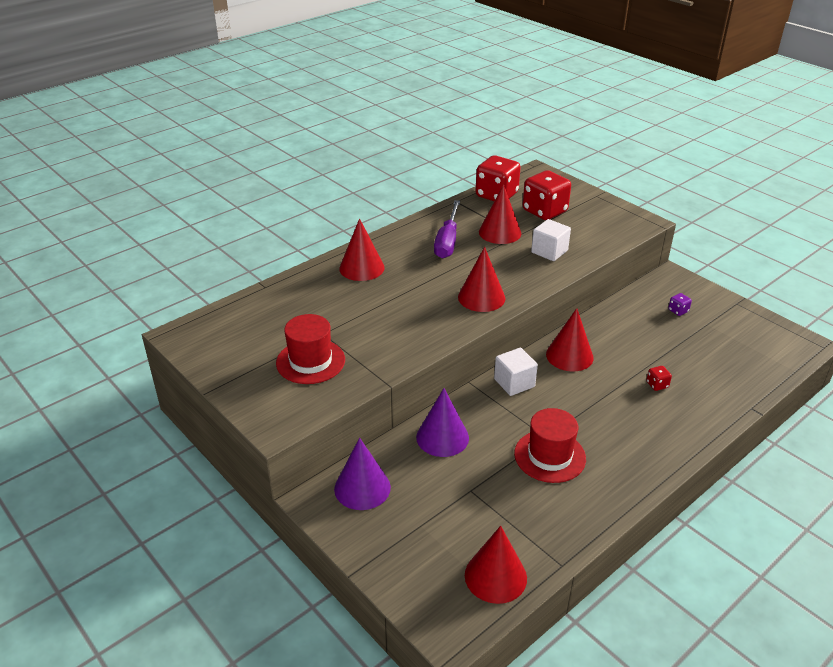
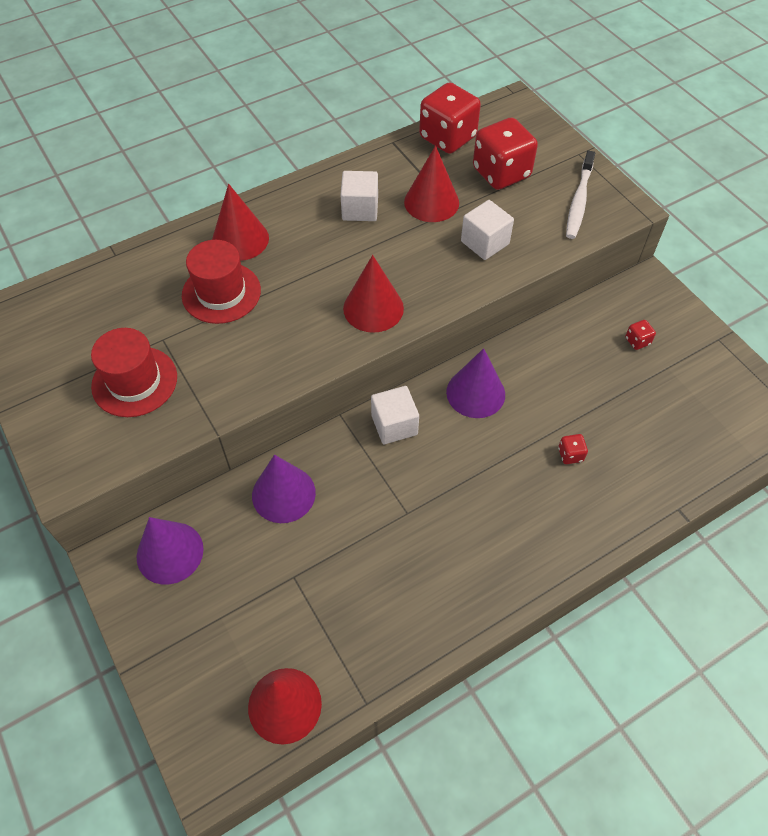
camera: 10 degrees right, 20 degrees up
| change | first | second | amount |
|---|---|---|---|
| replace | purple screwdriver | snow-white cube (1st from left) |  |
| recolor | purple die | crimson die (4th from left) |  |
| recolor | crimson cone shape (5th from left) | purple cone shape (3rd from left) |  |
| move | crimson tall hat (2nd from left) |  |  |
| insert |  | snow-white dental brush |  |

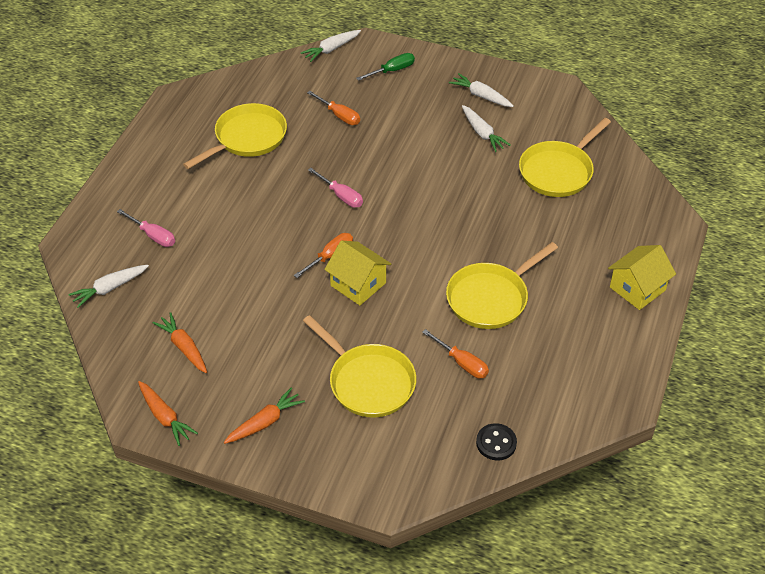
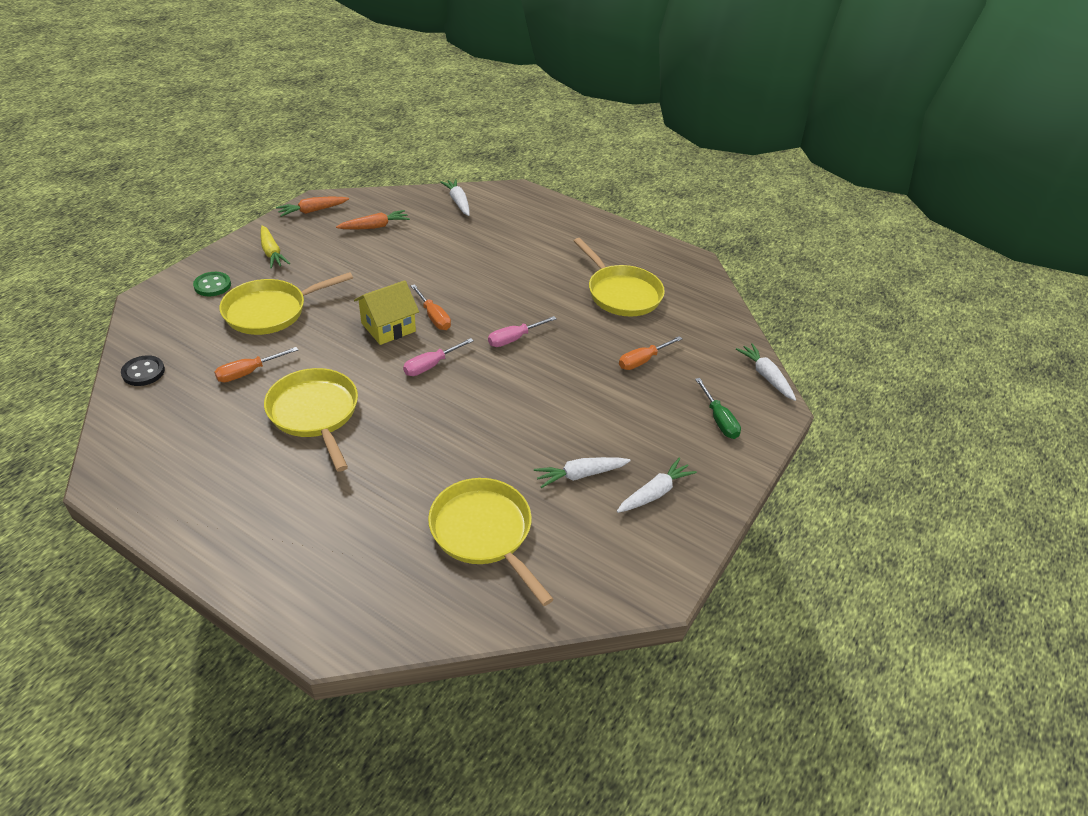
camera: 100 degrees right, 5 degrees down
| change | first | second | amount |
|---|---|---|---|
| move | rose-pink screwdriver (1st from left) |  |  |
| delete | yellow toy house (2nd from left) |  |  |
| recolor | bright orange root vegetable (3rd from left) | yellow root vegetable |  |
| insert |  | emerald shirt button |  |

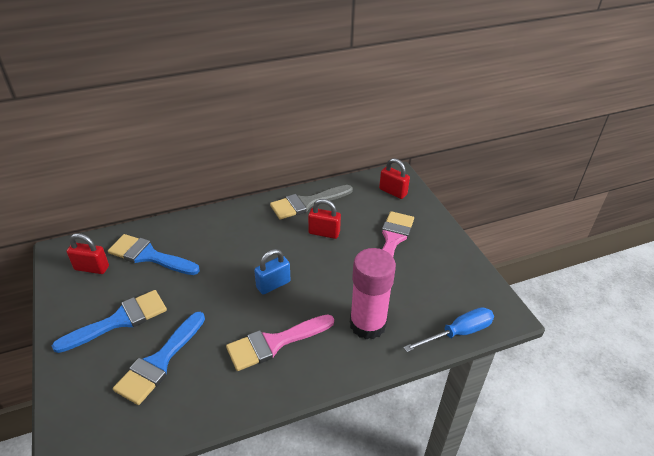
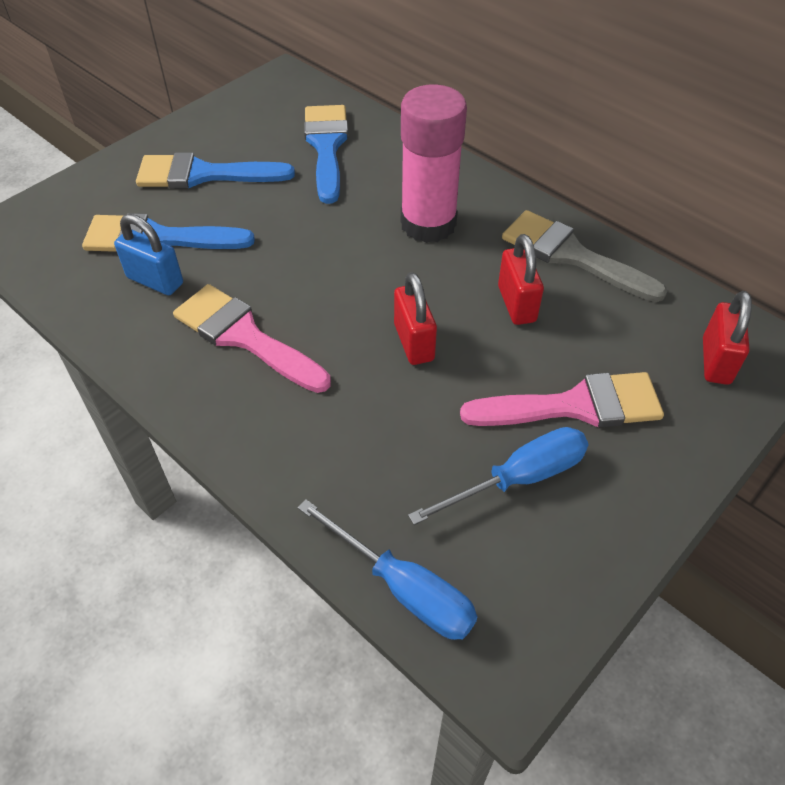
camera: 65 degrees right, 10 degrees up
| change | first | second | amount |
|---|---|---|---|
| move | crimson padlock (1st from left) |  |  |
| move | rose-pink stick of glue |  |  |
| move | cobalt padlock |  |  |
| rotate | cobalt paint brush (1st from left in the first image) | cobalt paint brush (2nd from left) | 150 degrees clockwise |
| insert |  | cobalt screwdriver (2nd from left) |  |

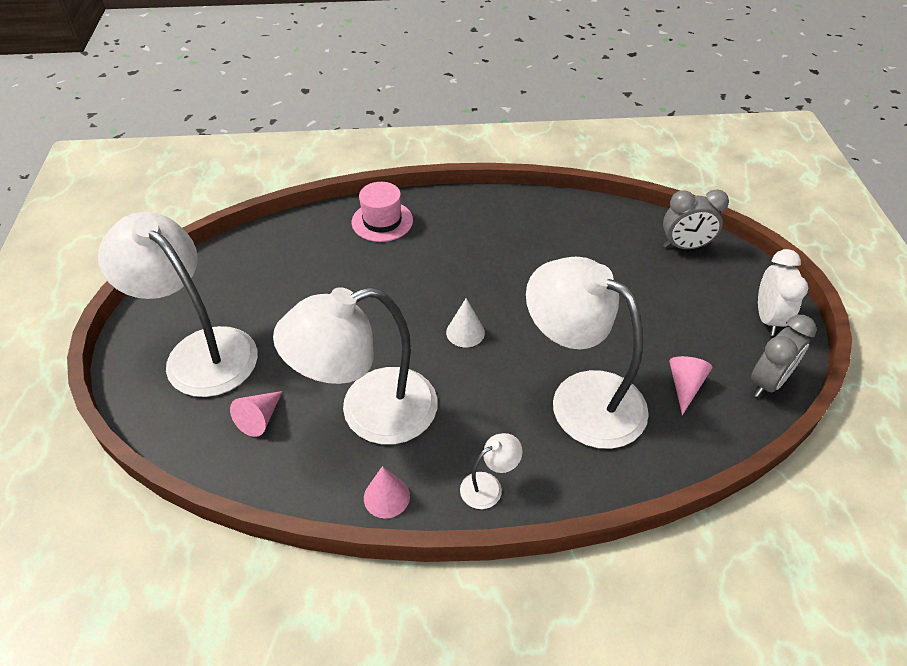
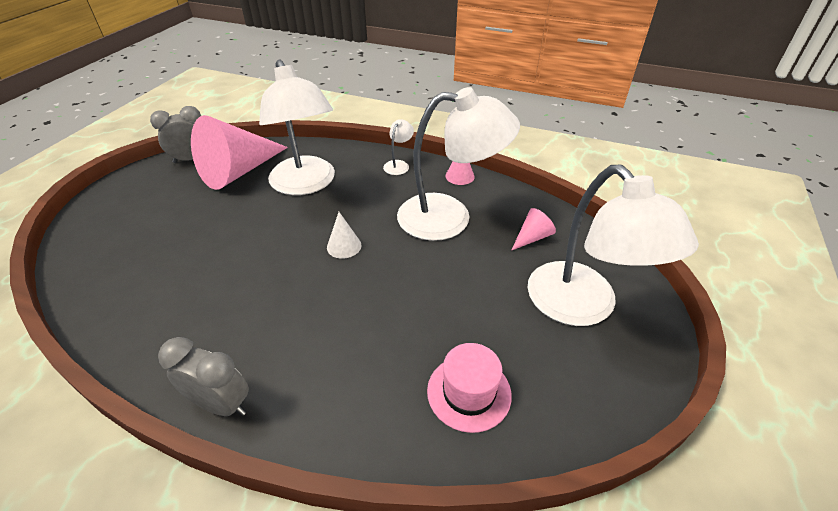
camera: 155 degrees left, 5 degrees down
| change | first | second | amount |
|---|---|---|---|
| move | rose-pink tall hat |  |  |
| move | grey alarm clock (1st from left in the first image) | grey alarm clock (2nd from left) |  |
| delete | snow-white alarm clock |  |  |
| resize | rose-pink cone shape (3rd from left in the first image) | rose-pink cone shape (1st from left) | x2.35 |
| rotate | snow-white reading lamp (3rd from left in the first image) | snow-white reading lamp (2nd from left) | 120 degrees clockwise |

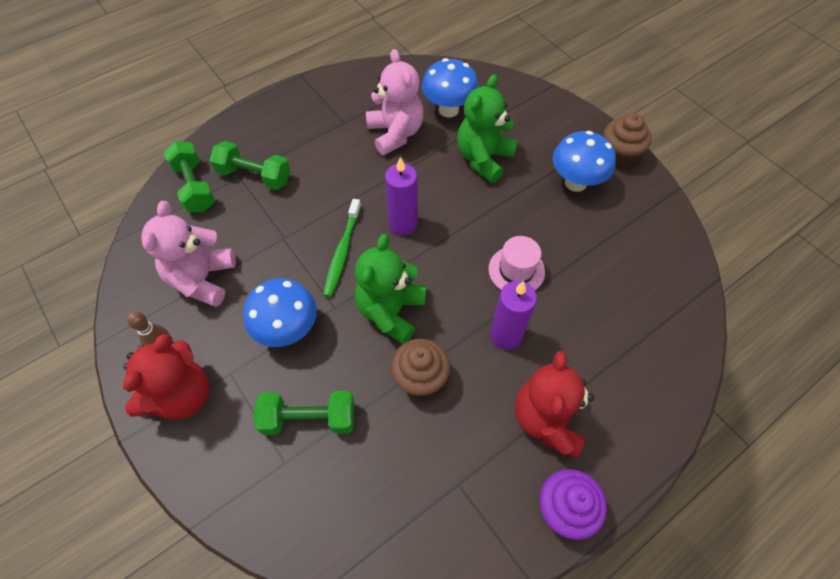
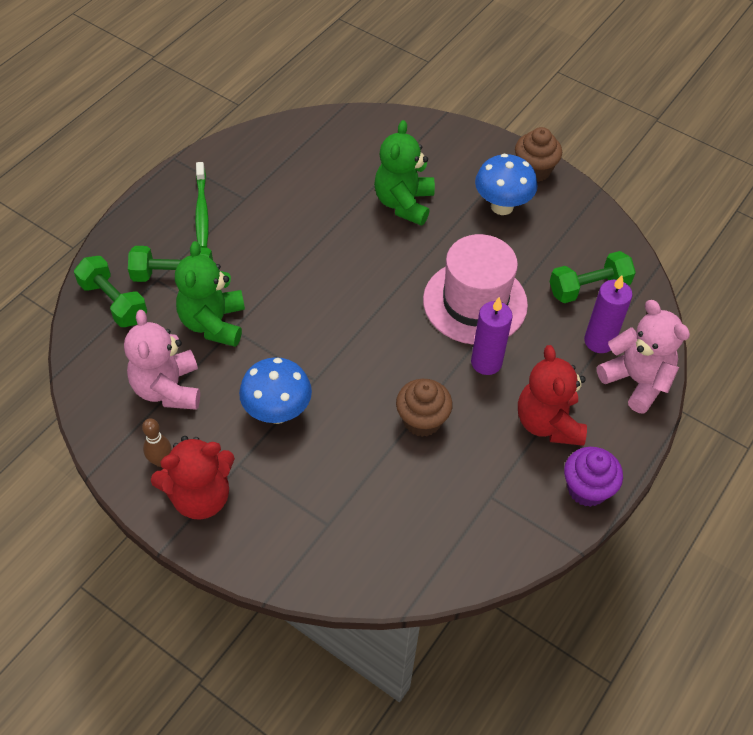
camera: 20 degrees left, 5 degrees down
| change | first | second | amount |
|---|---|---|---|
| move | rose-pink stuffed bear (2nd from left) |  |  |
| delete | cobalt fungus (2nd from left) |  |  |
| move | purple candle (1st from left in the first image) | purple candle (2nd from left) |  |
| move | emerald dental brush |  |  |
| move | emerald stuffed bear (1st from left) |  |  |
| resize | rose-pink tall hat |  | x1.85 |
| rotate | crimson stuffed bear (1st from left) |  | 60 degrees clockwise |
| move | emerald hand weight (3rd from left) |  |  |

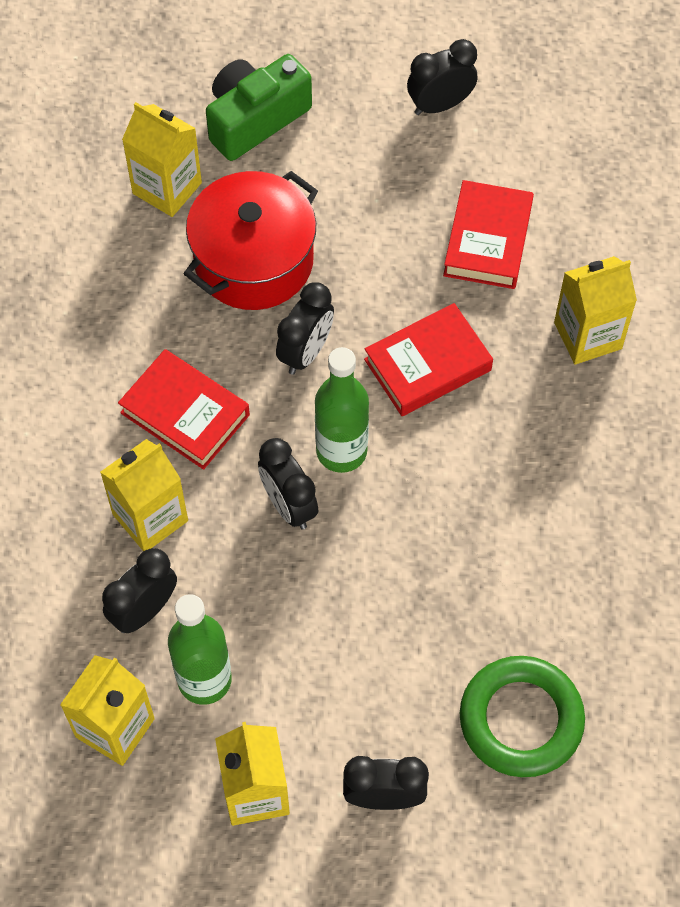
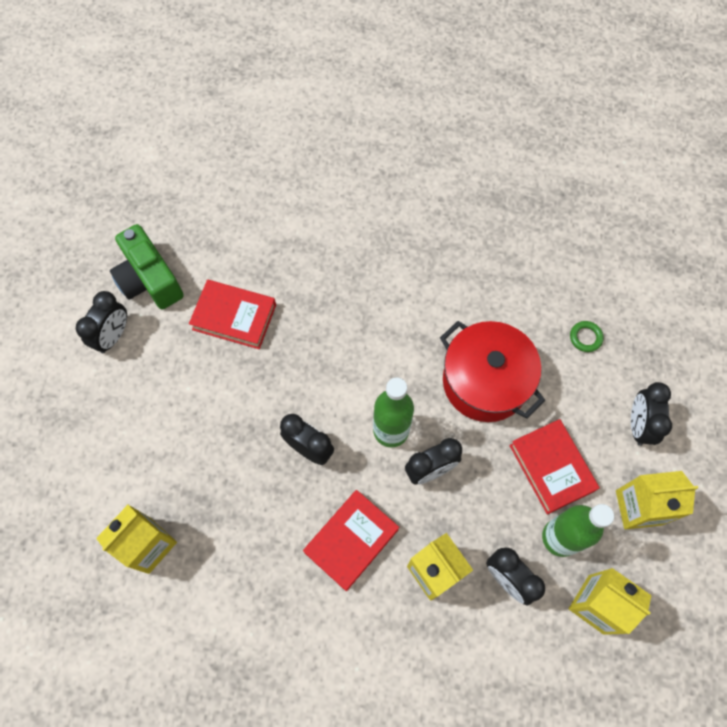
camera: 85 degrees left, 5 degrees up
| change | first | second | amount |
|---|---|---|---|
| rotate | ebony alarm clock (5th from left in the first image) | ebony alarm clock (1st from left) | 135 degrees counterclockwise |
| move | emerald compact camera |  |  |
| move | crimson pot |  |  |
| delete | yellow juice carton (5th from left) |  |  |
| move | crimson hardcover (2nd from left in the first image) | crimson hardcover (3rd from left) |  |
| resize | emerald torus |  | x0.42 |

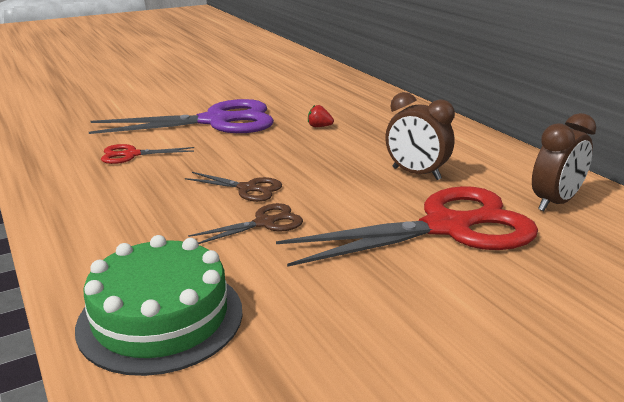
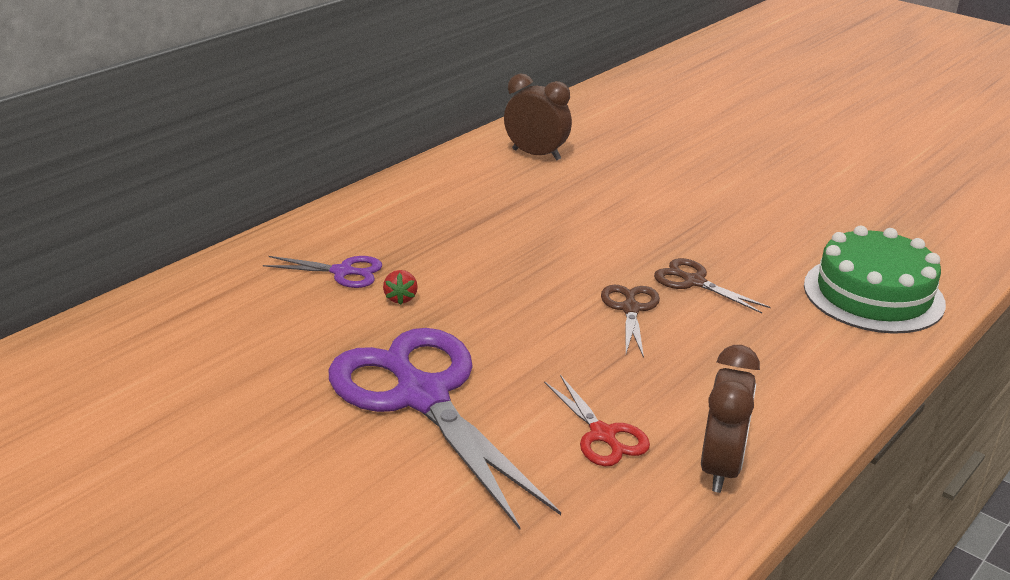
camera: 110 degrees left, 5 degrees up
| change | first | second | amount |
|---|---|---|---|
| move | brown alarm clock (1st from left in the first image) | brown alarm clock (2nd from left) |  |
| delete | crimson pair of scissors (2nd from left) |  |  |
| insert |  | purple pair of scissors (1st from left) |  |

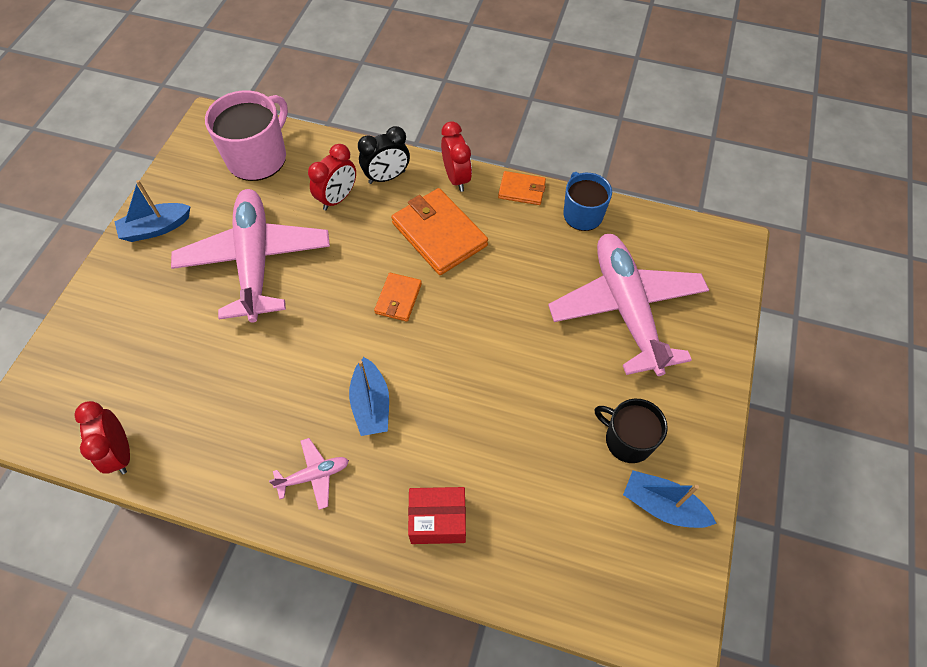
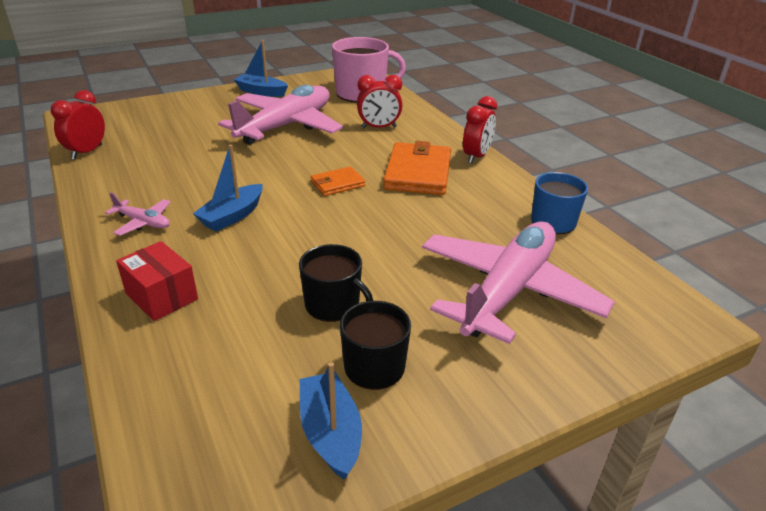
camera: 45 degrees right, 25 degrees down
| change | first | second | amount |
|---|---|---|---|
| delete | ebony alarm clock |  |  |
| delete | bright orange billfold (3rd from left) |  |  |
| insert |  | ebony mug (1st from left) |  |

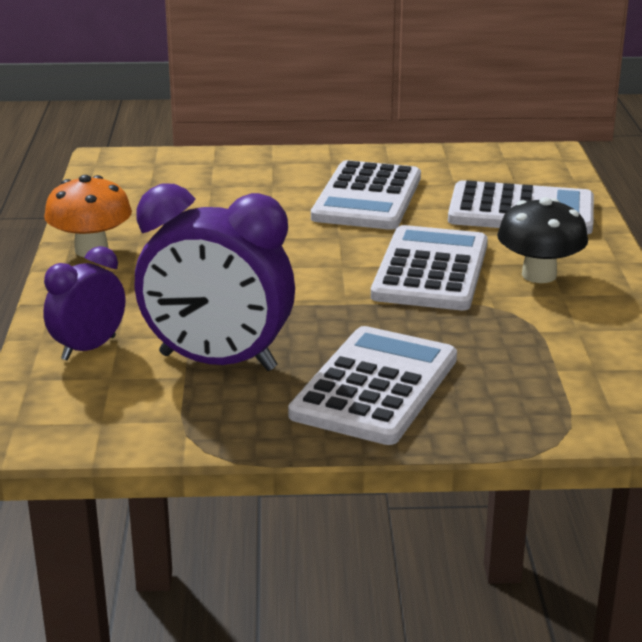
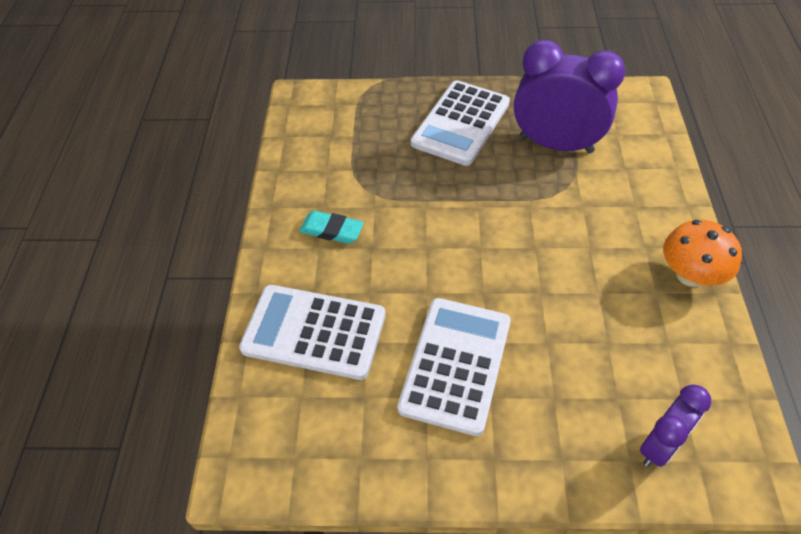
camera: 175 degrees left, 25 degrees up
| change | first | second | amount |
|---|---|---|---|
| replace | ebony fungus | teal eraser |  |
| delete | snow-white calculator (3rd from left) |  |  |
| move | purple alarm clock (1st from left in the first image) | purple alarm clock (2nd from left) |  |

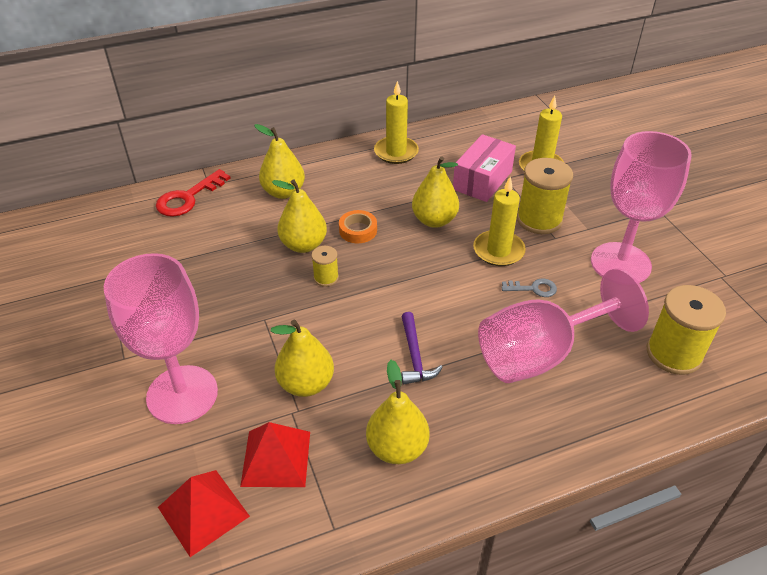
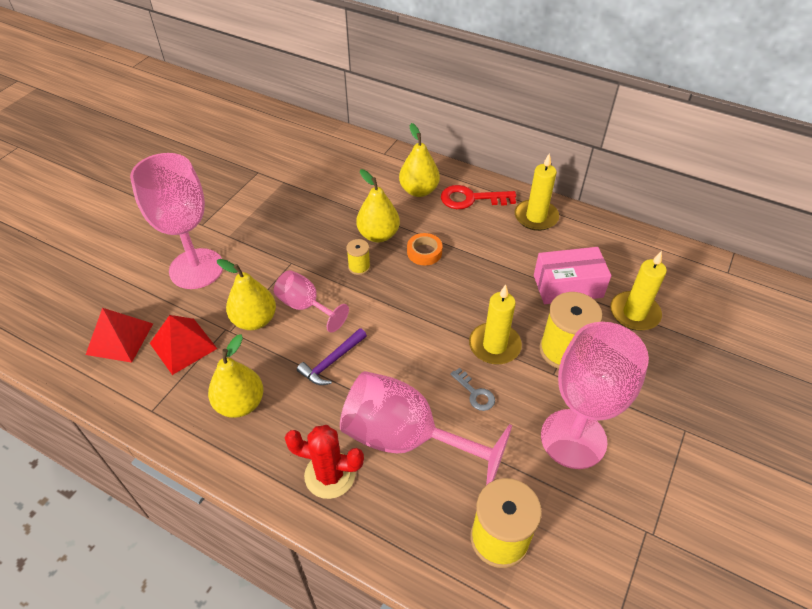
camera: 50 degrees right, 5 degrees up
| change | first | second | amount |
|---|---|---|---|
| delete | yellow toy pear (5th from left) |  |  |
| move | crimson latchkey |  |  |
| insert |  | rose-pink goblet (2nd from left) |  |
| insert |  | crimson cactus |  |

